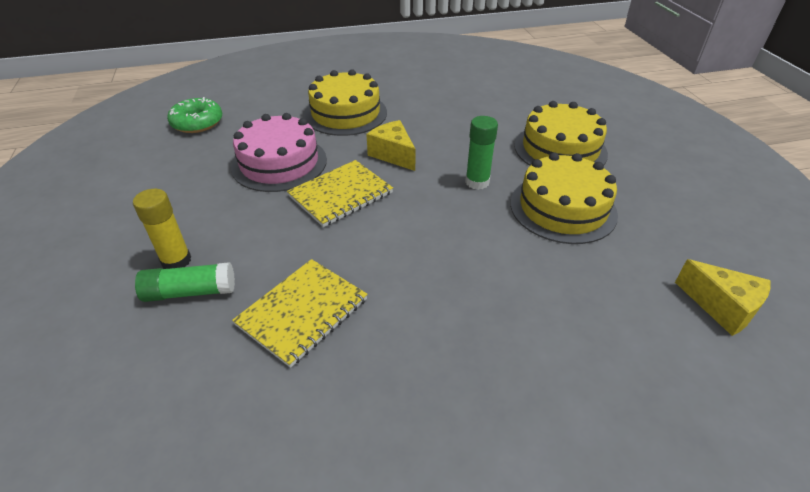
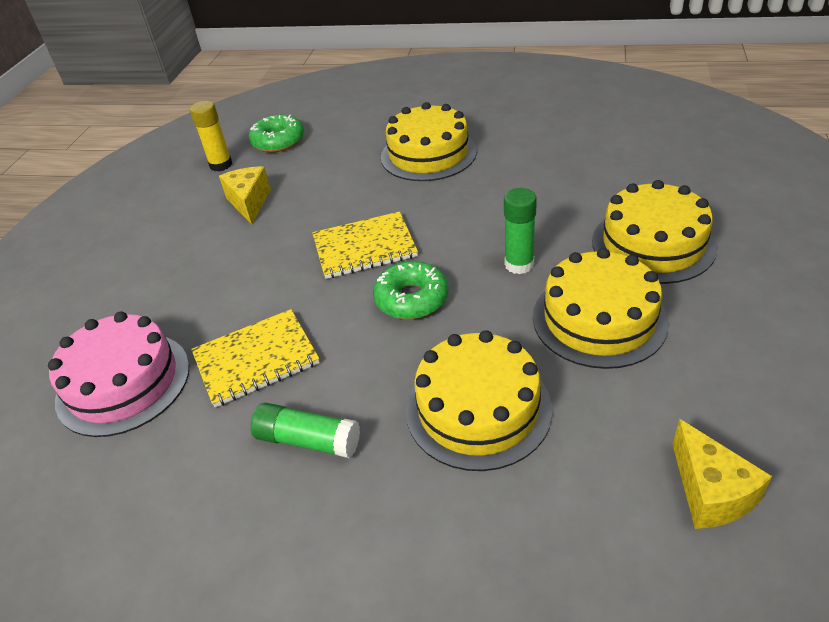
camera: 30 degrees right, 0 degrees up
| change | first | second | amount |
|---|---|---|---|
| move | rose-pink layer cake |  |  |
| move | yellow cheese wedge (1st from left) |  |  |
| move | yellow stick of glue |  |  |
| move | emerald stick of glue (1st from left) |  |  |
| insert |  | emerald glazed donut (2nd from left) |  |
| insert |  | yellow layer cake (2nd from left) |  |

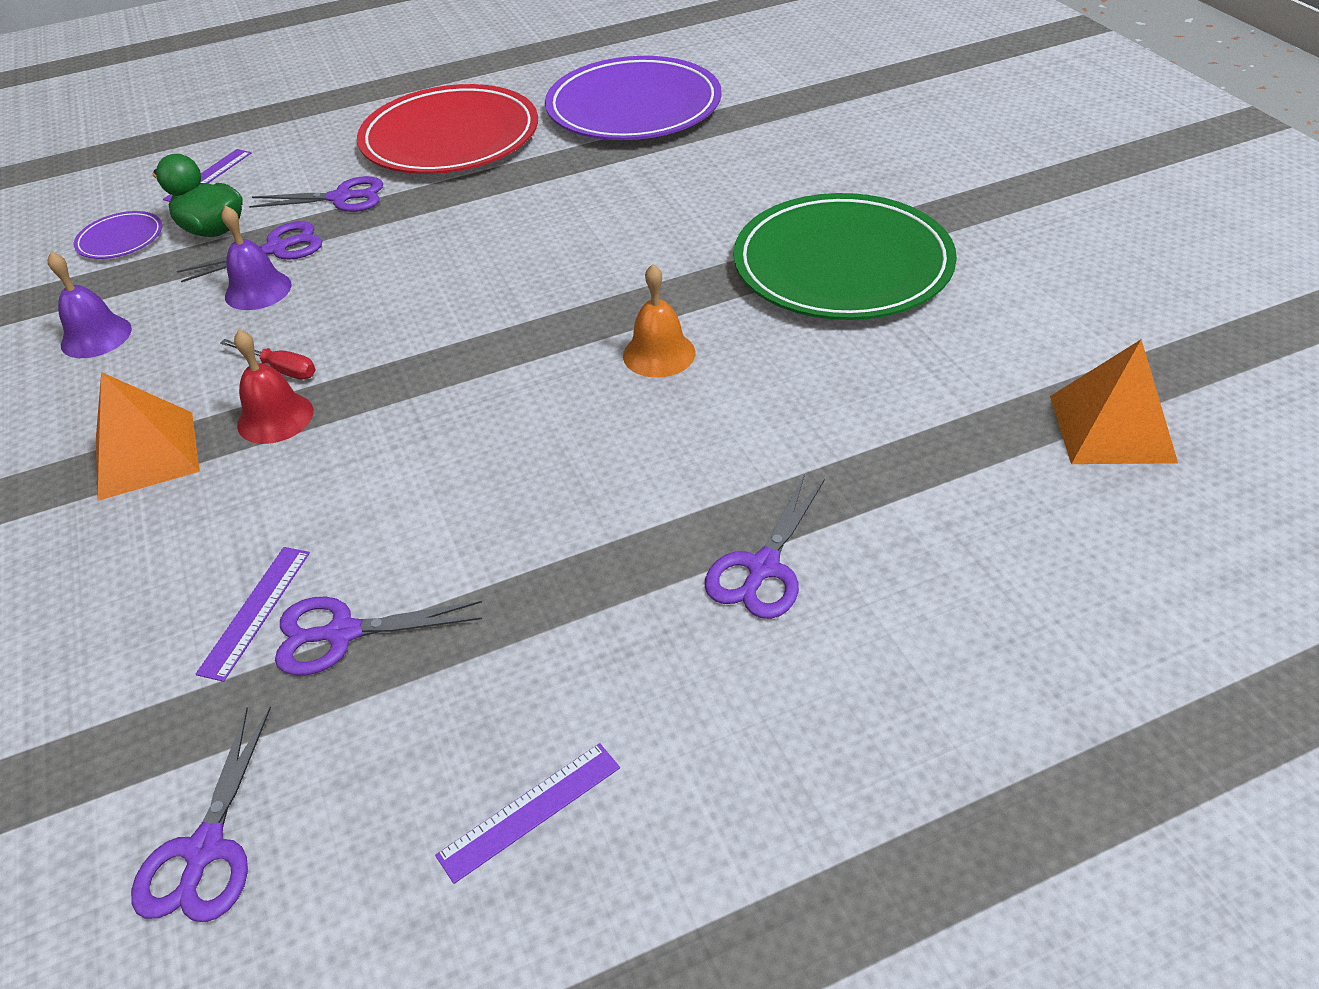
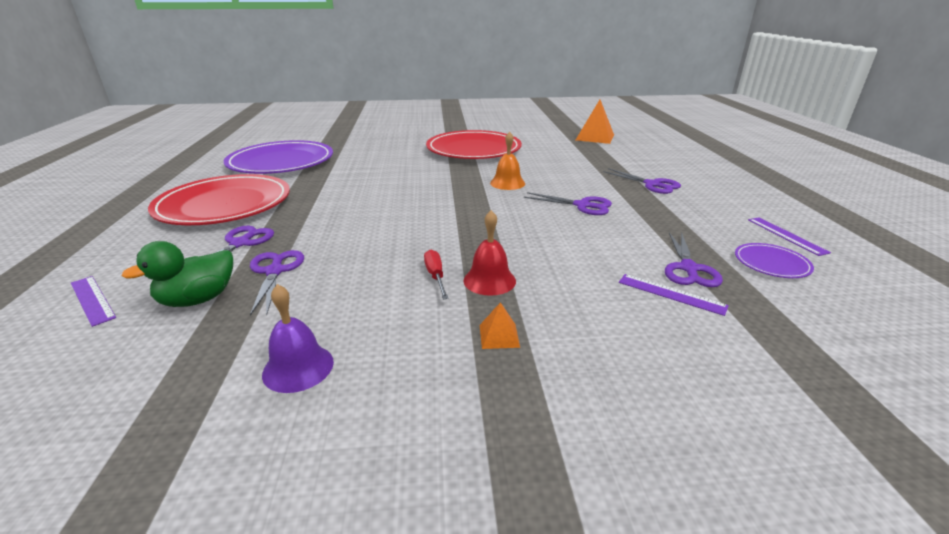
camera: 75 degrees left, 15 degrees down
| change | first | second | amount |
|---|---|---|---|
| recolor | emerald dinner plate | crimson dinner plate (2nd from left) |  |
| delete | purple school bell (2nd from left) |  |  |
| move | purple dinner plate (1st from left in the first image) | purple dinner plate (2nd from left) |  |
| rotate | crimson screwdriver |  | 60 degrees counterclockwise |
| resize | bright orange pyramid (1st from left) |  | x0.48 |
| move | purple pair of scissors (1st from left in the first image) | purple pair of scissors (3rd from left) |  |

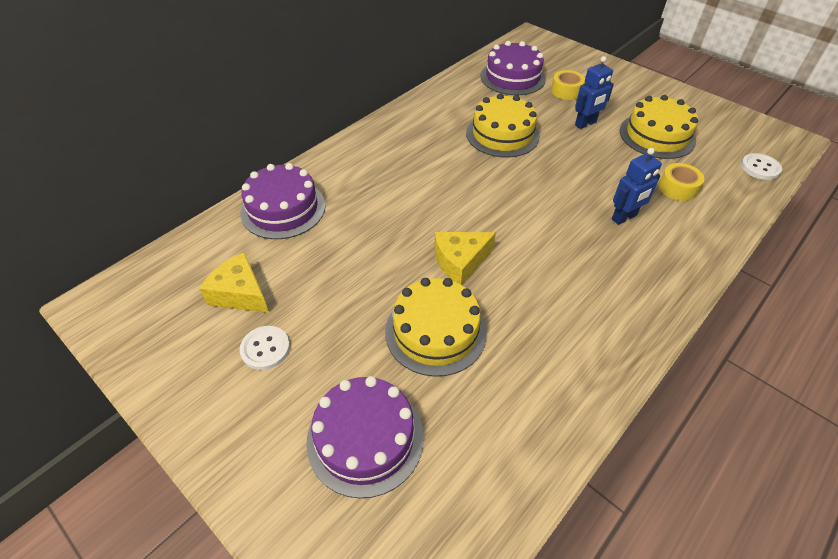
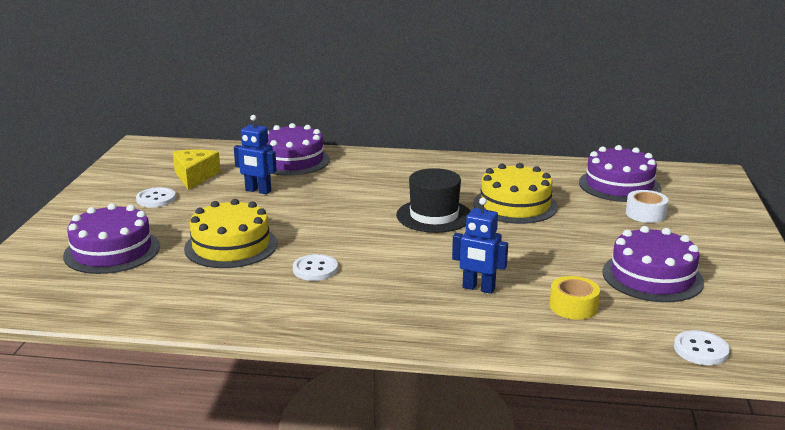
camera: 55 degrees right, 25 degrees down
| change | first | second | amount |
|---|---|---|---|
| move | cobalt toy robot (1st from left) |  |  |
| recolor | yellow tape (1st from left) | snow-white tape |  |
| recolor | yellow layer cake (3rd from left) | purple layer cake (4th from left) |  |
| delete | yellow cheese wedge (2nd from left) |  |  |
| insert |  | ebony tall hat |  |
| insert |  | snow-white shirt button (2nd from left) |  |

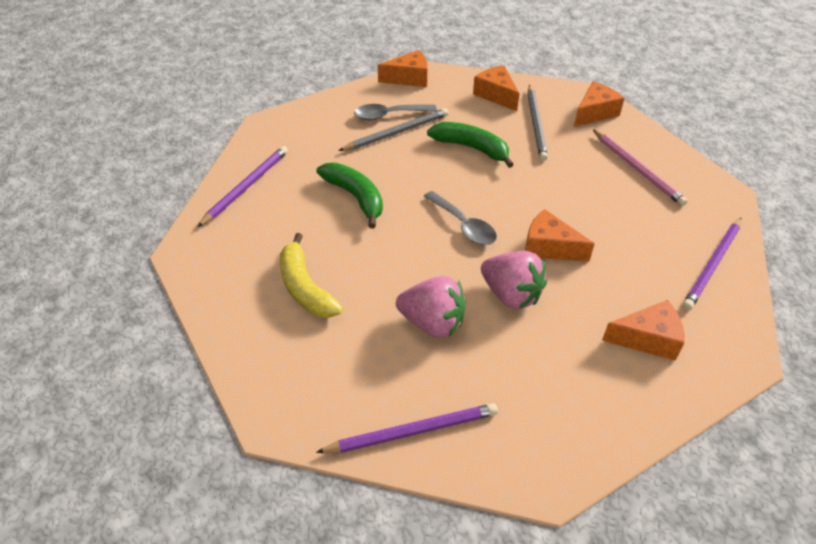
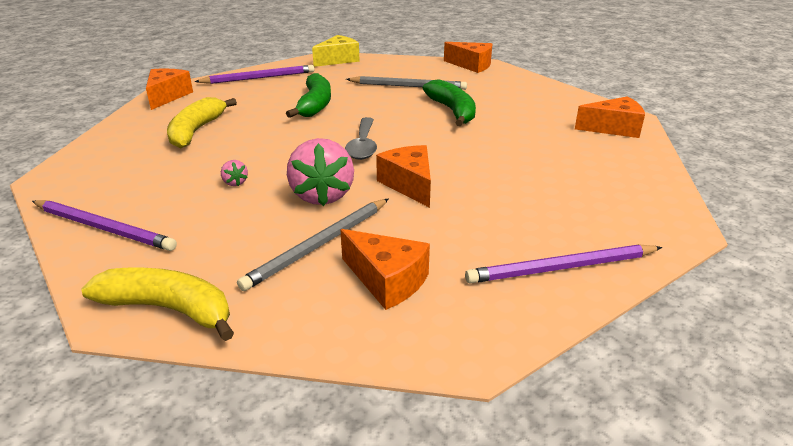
camera: 40 degrees right, 15 degrees down
| change | first | second | amount |
|---|---|---|---|
| move | bright orange cheese wedge (2nd from left in the first image) | bright orange cheese wedge (1st from left) |  |
| move | grey lead pencil (2nd from left in the first image) | grey lead pencil (1st from left) |  |
| delete | grey tablespoon (1st from left) |  |  |
| delete | rose-pink lead pencil |  |  |
| resize | rose-pink strawberry (1st from left) |  | x0.42 |
| insert |  | yellow cheese wedge |  |
| insert |  | yellow banana fruit (1st from left) |  |

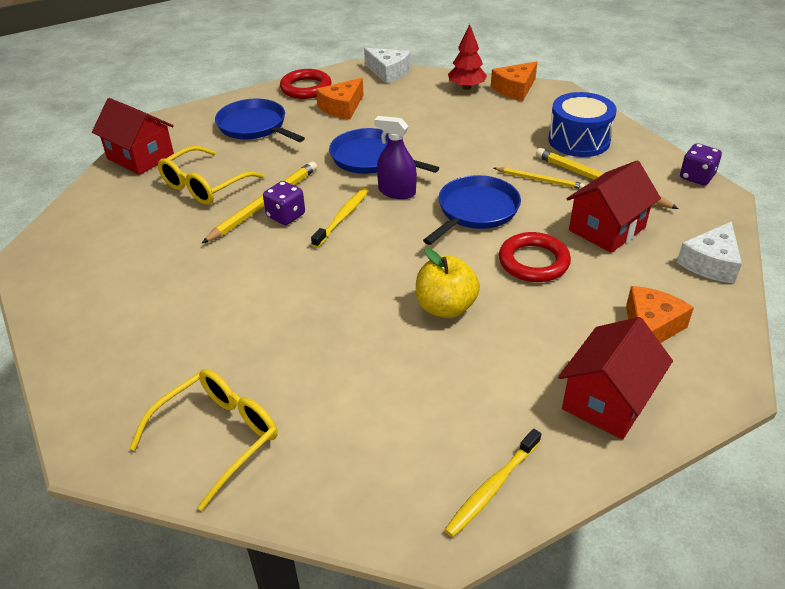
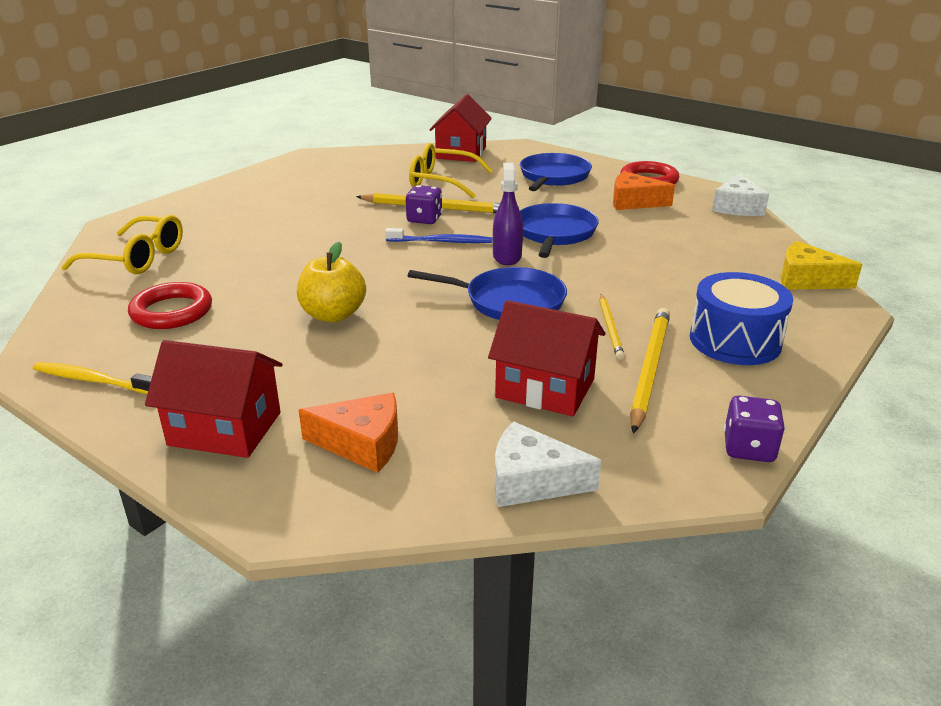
camera: 65 degrees right, 10 degrees down
| change | first | second | amount |
|---|---|---|---|
| delete | crimson tree |  |  |
| recolor | bright orange cheese wedge (2nd from left) | yellow cheese wedge |  |
| recolor | yellow dental brush (1st from left) | cobalt dental brush |  |
| move | crimson torus (2nd from left in the first image) | crimson torus (1st from left) |  |

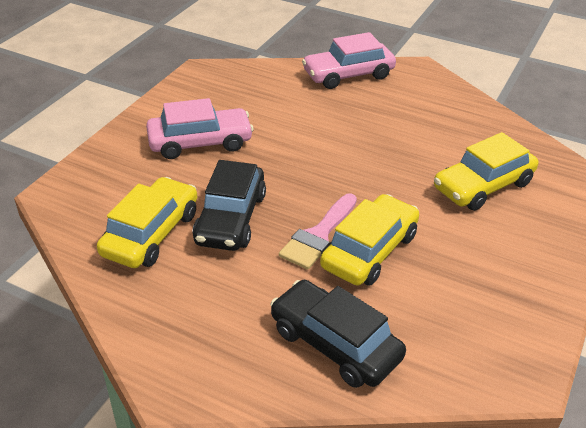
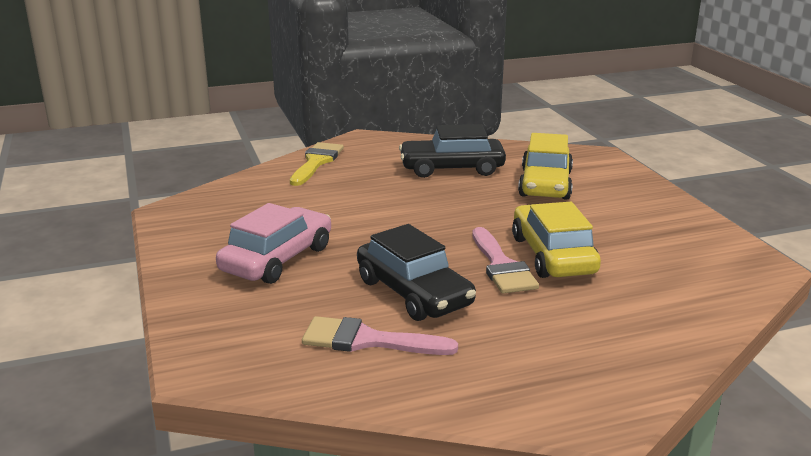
camera: 45 degrees left, 15 degrees down
| change | first | second | amount |
|---|---|---|---|
| replace | rose-pink toy car (2nd from left) | yellow paint brush |  |
| replace | yellow toy car (1st from left) | rose-pink paint brush (1st from left) |  |
| move | ebony toy car (2nd from left) |  |  |

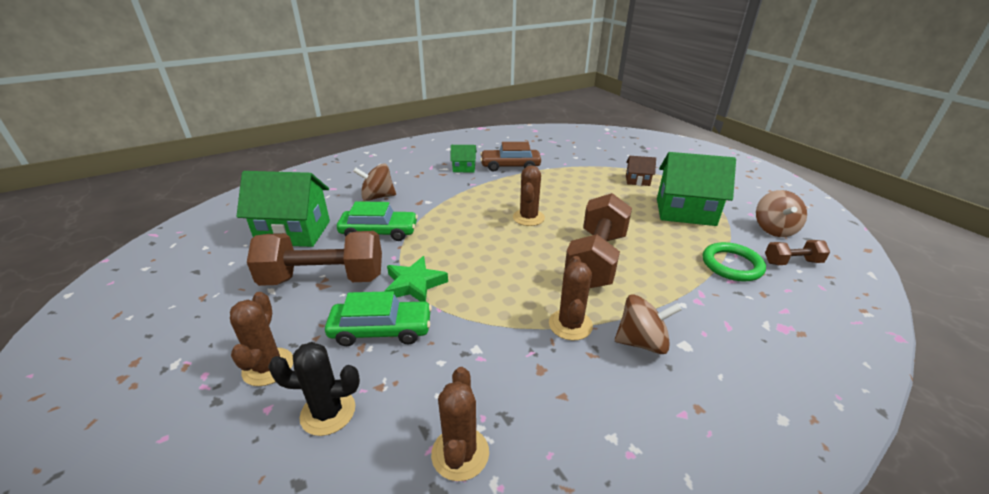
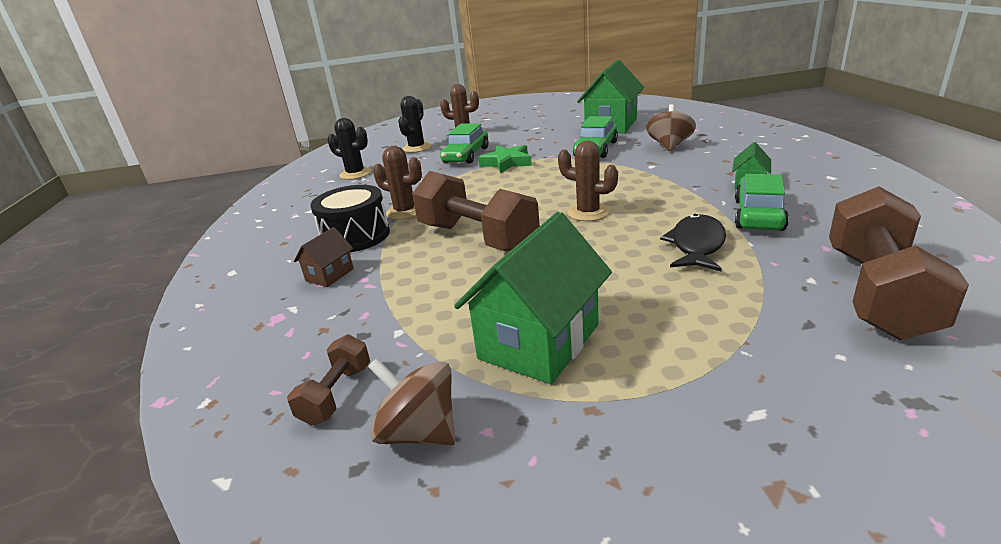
camera: 115 degrees right, 5 degrees down
| change | first | second | amount |
|---|---|---|---|
| recolor | brown toy car | emerald toy car (3rd from left) |  |
| move | brown toy house |  |  |
| move | brown hand weight (1st from left in the first image) | brown hand weight (3rd from left) |  |
| delete | emerald torus |  |  |
| replace | brown spinning top (2nd from left) | ebony snare drum |  |
| recolor | brown cactus (2nd from left) | ebony cactus (1st from left) |  |
| insert |  | ebony fish figure |  |

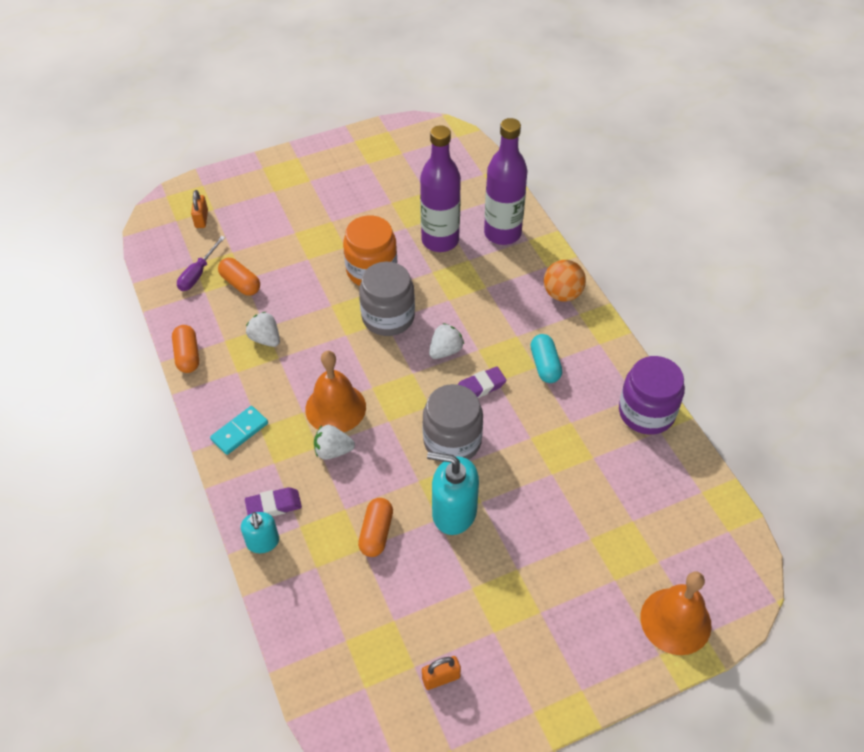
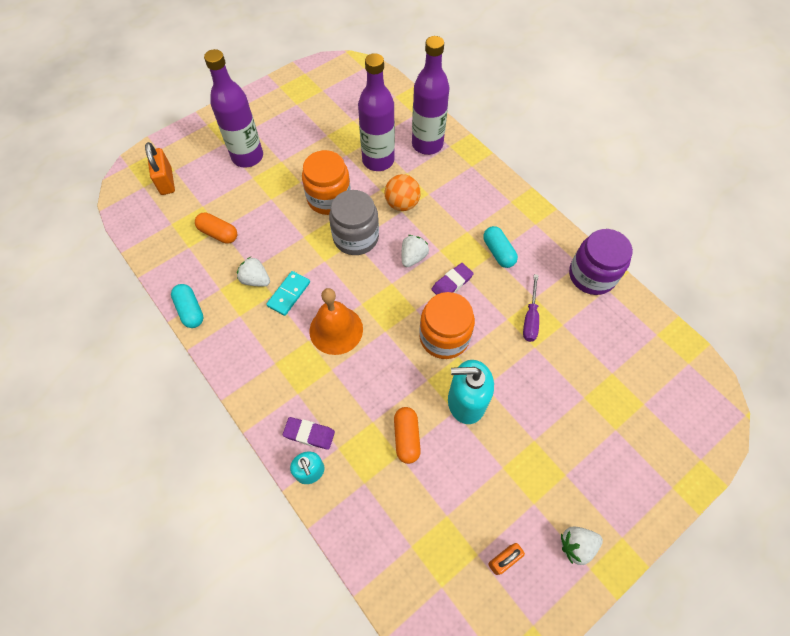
camera: 15 degrees left, 10 degrees up
| change | first | second | amount |
|---|---|---|---|
| resize | bright orange padlock (1st from left) |  | x1.52 |
| move | purple screwdriver |  |  |
| move | bright orange ball |  |  |
| recolor | bright orange pill (1st from left) | teal pill (1st from left) |  |
| recolor | grey jam jar (2nd from left) | bright orange jam jar (2nd from left) |  |
| move | teal domino tile |  |  |
| move | snow-white strawberry (2nd from left in the first image) | snow-white strawberry (3rd from left) |  |
| rotate | purple eraser (1st from left) |  | 45 degrees clockwise |
| delete | bright orange school bell (2nd from left) |  |  |
| insert |  | purple drink bottle (1st from left) |  |

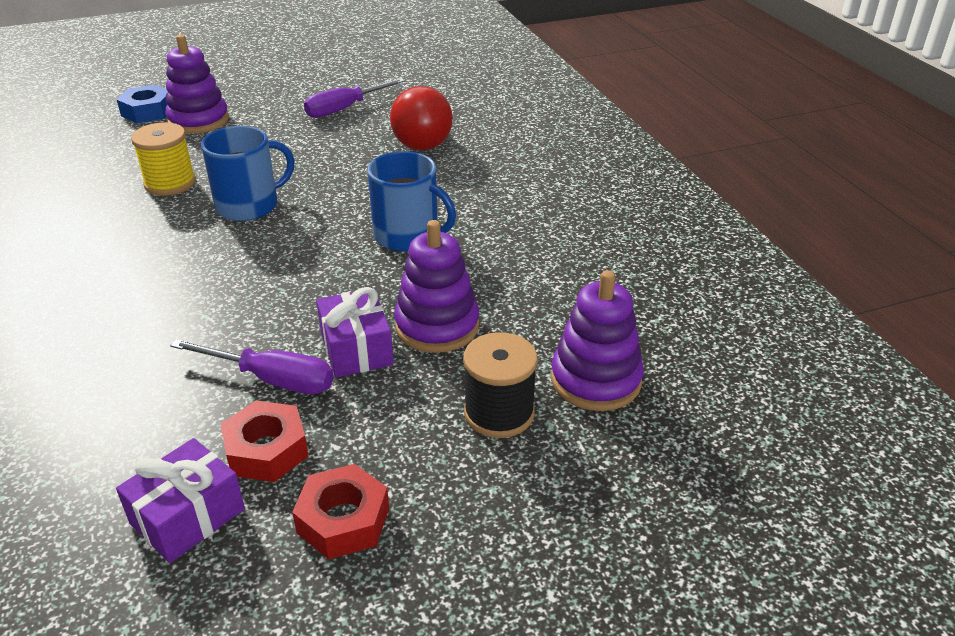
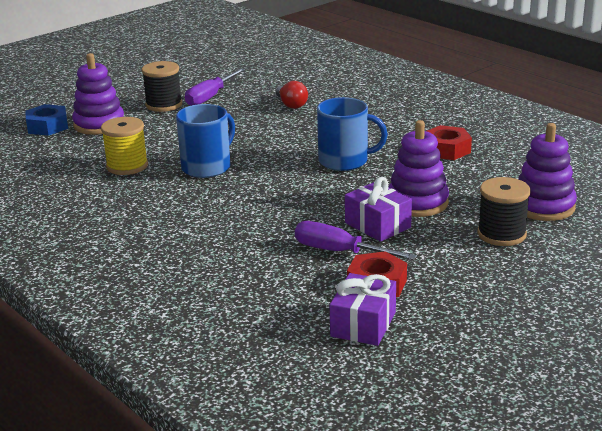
camera: 20 degrees left, 10 degrees down
| change | first | second | amount |
|---|---|---|---|
| resize | crimson lightbulb |  | x0.57 |
| rotate | purple screwdriver (1st from left in the first image) | purple screwdriver (2nd from left) | 150 degrees counterclockwise |
| move | crimson hex nut (2nd from left) |  |  |
| insert |  | ebony spool (1st from left) |  |

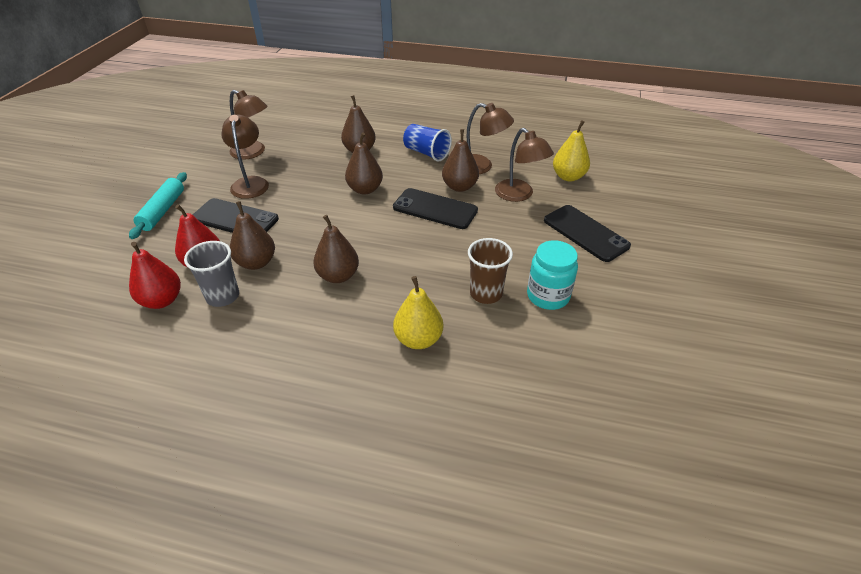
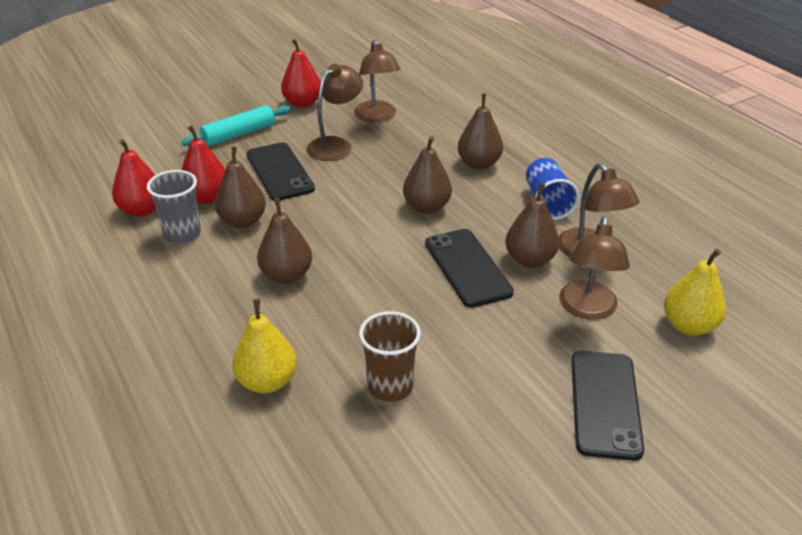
camera: 45 degrees right, 5 degrees down
| change | first | second | amount |
|---|---|---|---|
| delete | teal jam jar |  |  |
| insert |  | crimson toy pear (3rd from left) |  |

